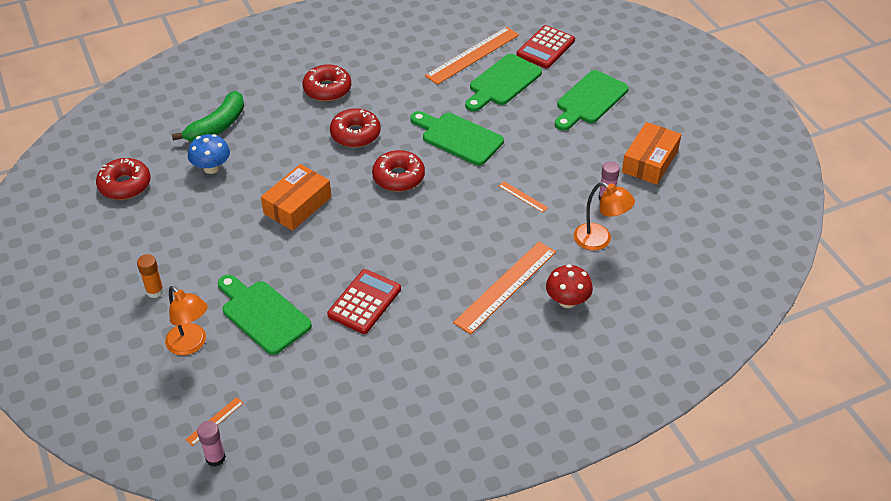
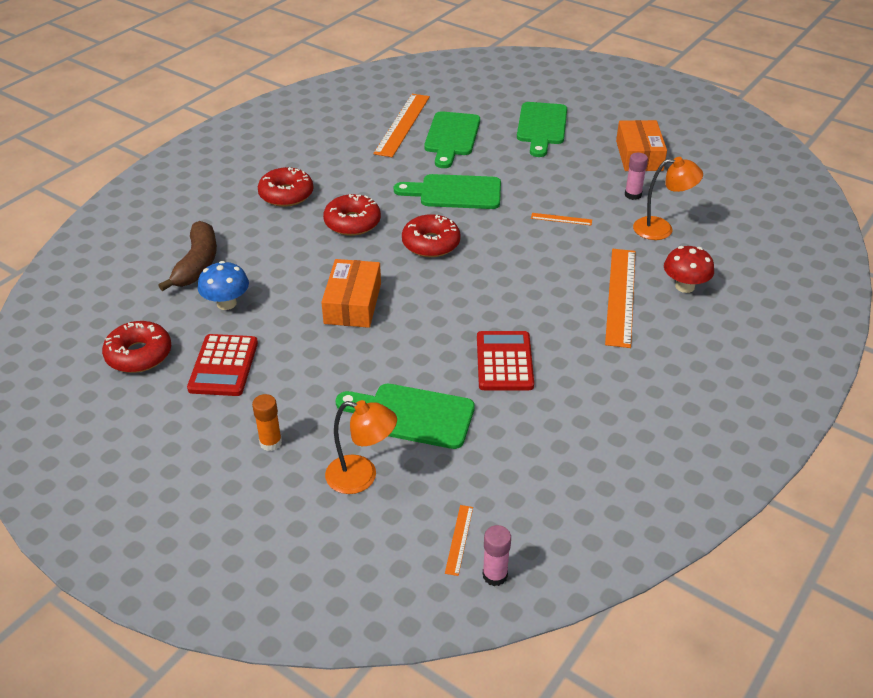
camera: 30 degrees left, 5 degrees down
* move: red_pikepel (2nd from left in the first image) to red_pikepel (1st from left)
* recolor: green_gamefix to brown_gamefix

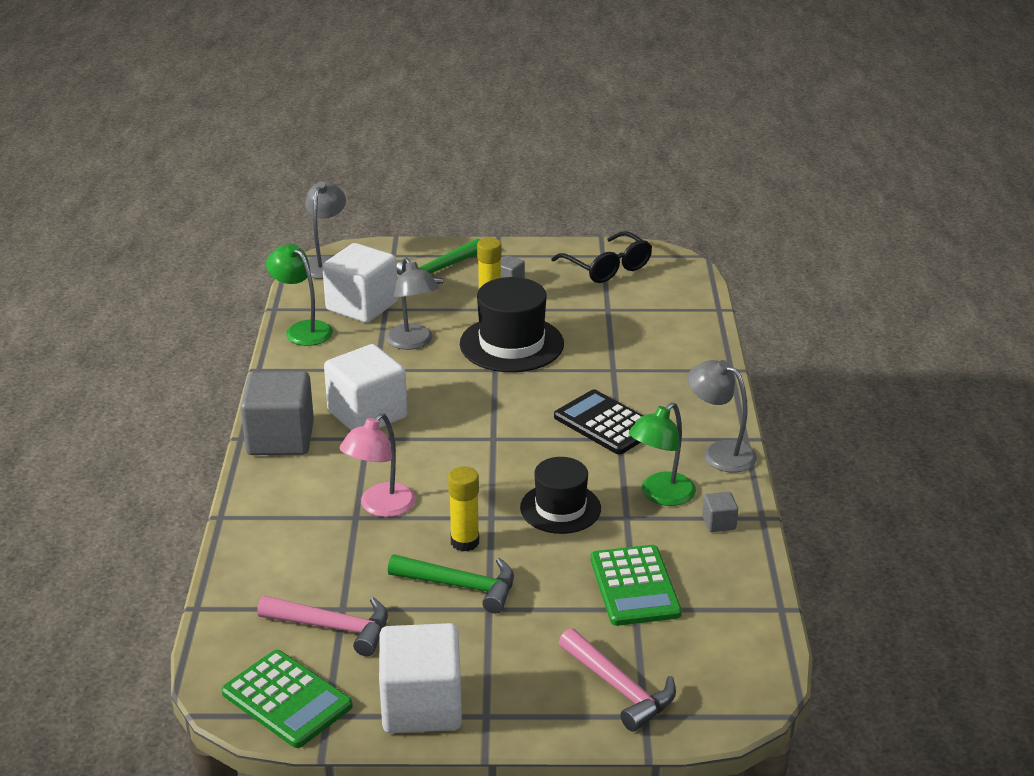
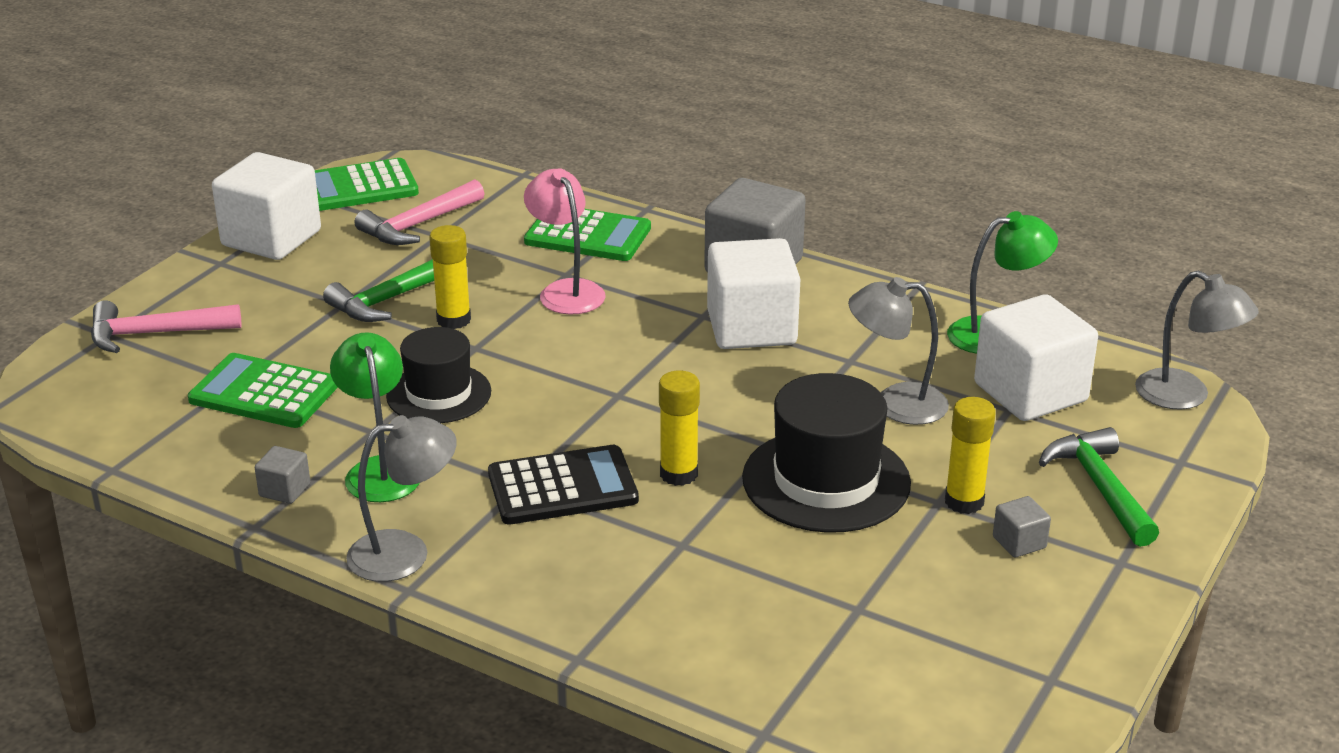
camera: 120 degrees right, 0 degrees up
* delete: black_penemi
* insert: green_pikepel (3rd from left)
* insert: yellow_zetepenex (2nd from left)

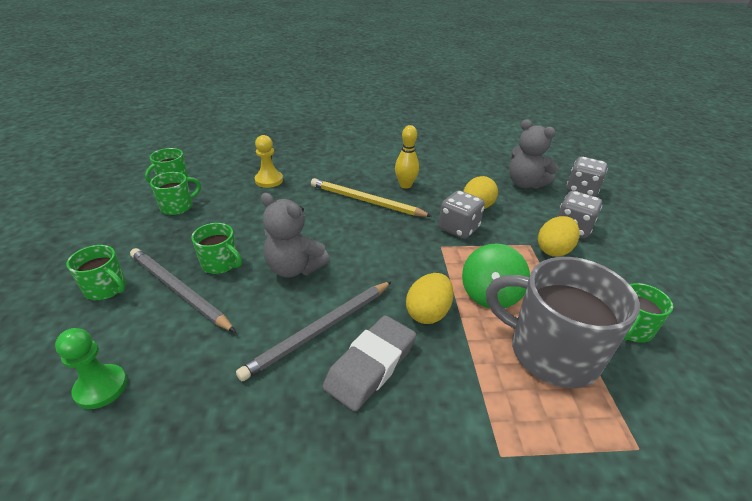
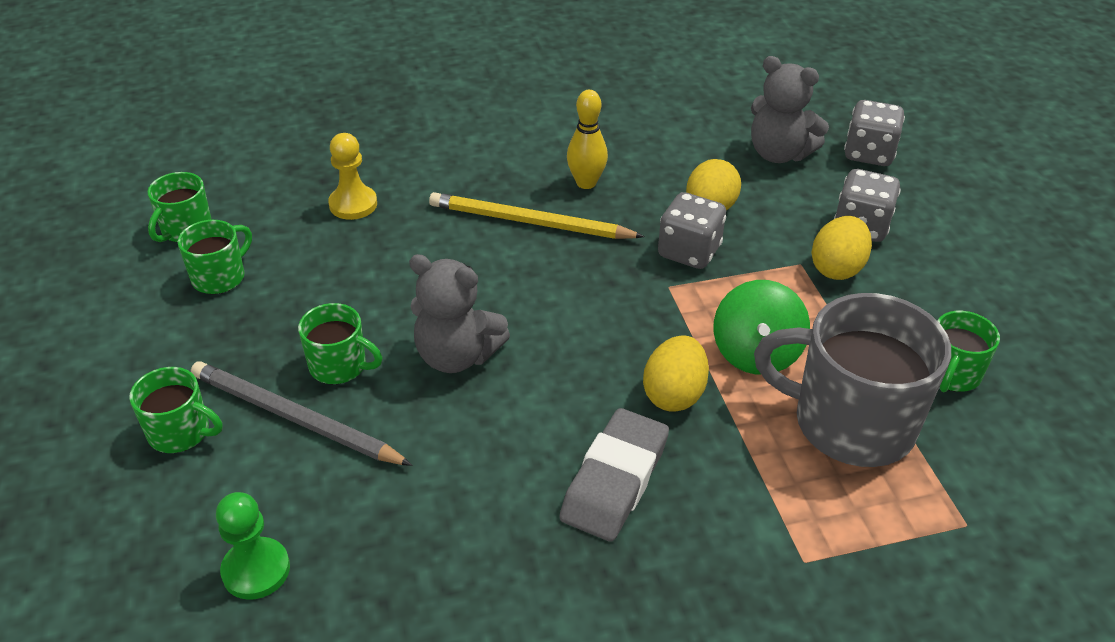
camera: 10 degrees left, 5 degrees up
* delete: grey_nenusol (2nd from left)

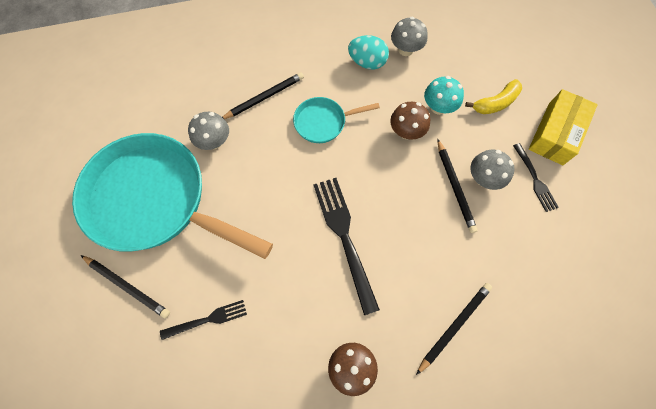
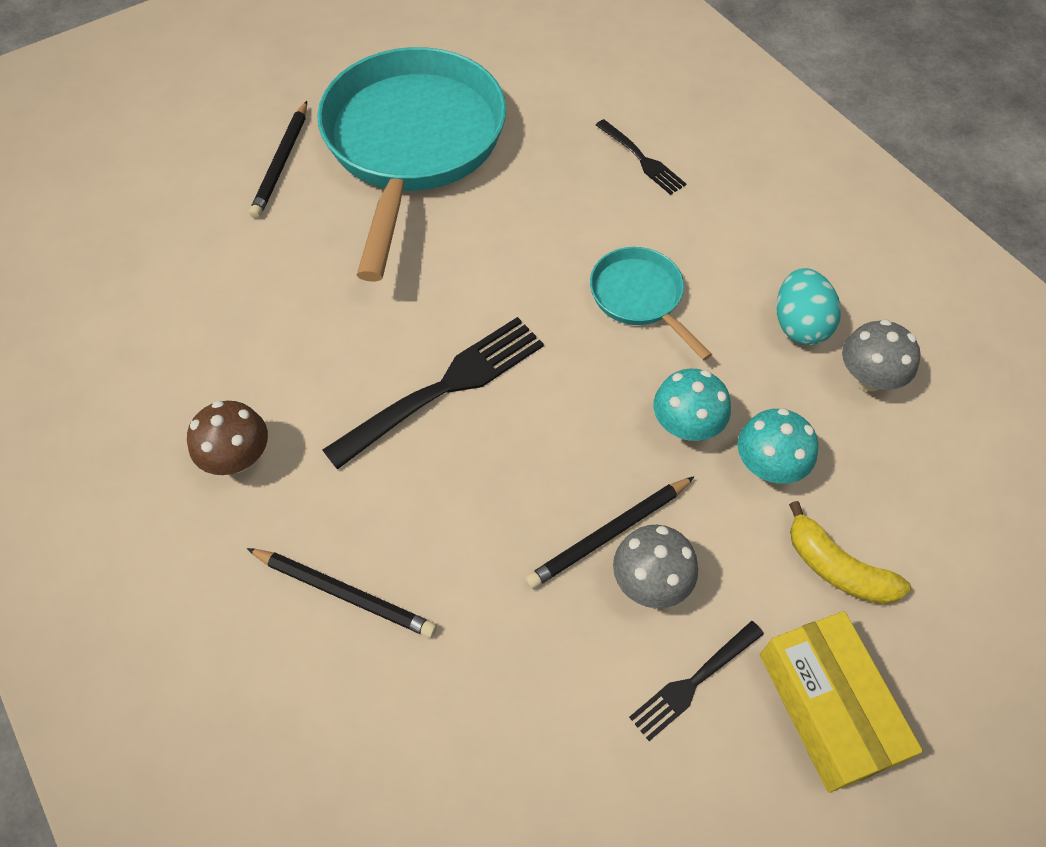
camera: 70 degrees right, 10 degrees down
* delete: black_nenusol (2nd from left)
* rotate: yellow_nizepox 60 degrees clockwise
* recolor: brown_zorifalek (2nd from left) to turquoise_zorifalek (1st from left)
* delete: grey_zorifalek (1st from left)
* move: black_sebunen (1st from left in the first image) to black_sebunen (2nd from left)

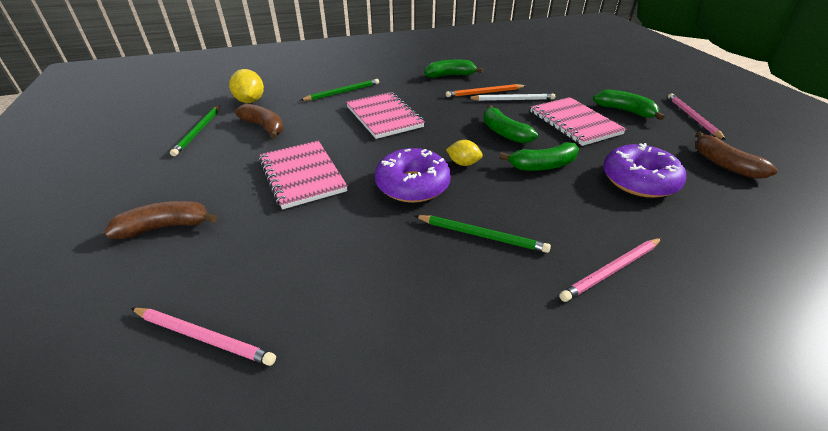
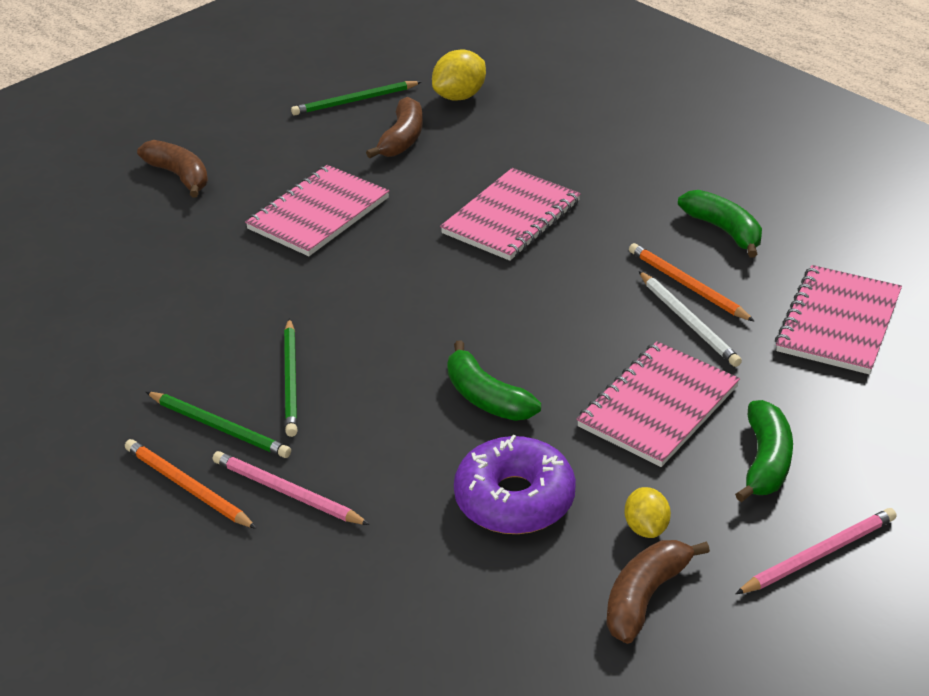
camera: 65 degrees right, 0 degrees up
* move: green_nenusol (2nd from left in the first image) to green_nenusol (1st from left)
* delete: green_gamefix (2nd from left)
* move: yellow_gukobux (2nd from left)
* delete: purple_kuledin (1st from left)
* delete: pink_nenusol (1st from left)
* insert: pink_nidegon (4th from left)
* insert: orange_nenusol (1st from left)

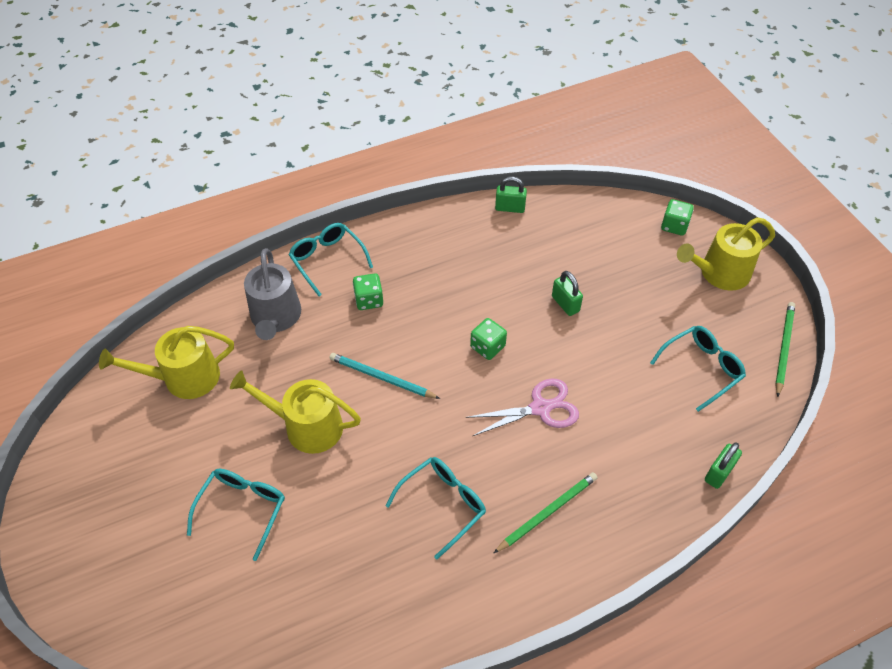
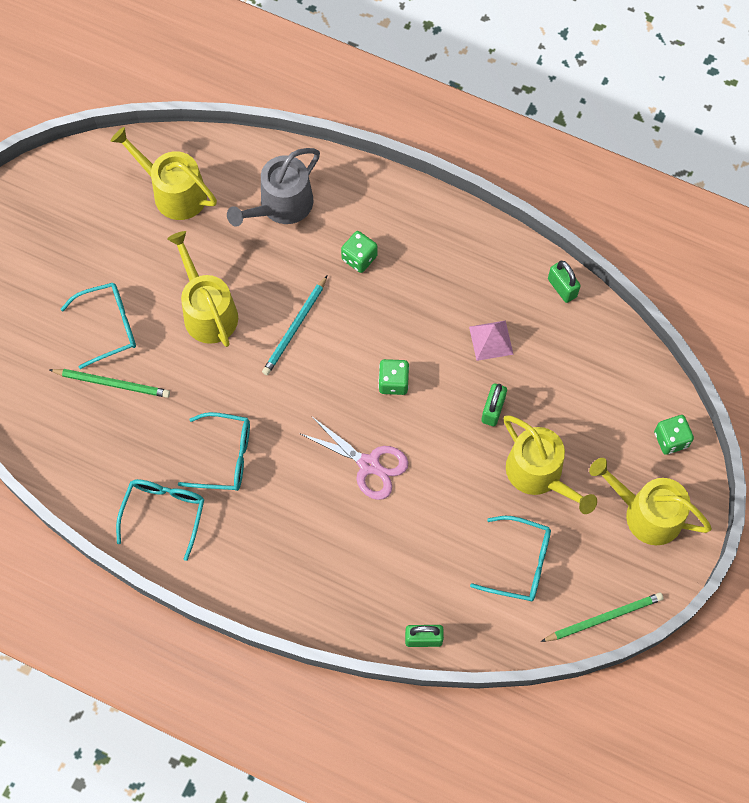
camera: 50 degrees right, 15 degrees up
* move: turquoise_penemi (2nd from left)
* rotate: turquoise_nenusol 135 degrees counterclockwise
* move: green_nenusol (1st from left)
* insert: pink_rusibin
* insert: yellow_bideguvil (3rd from left)

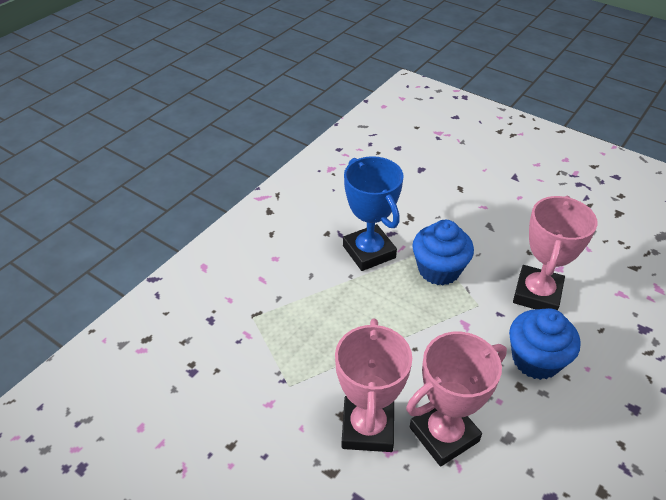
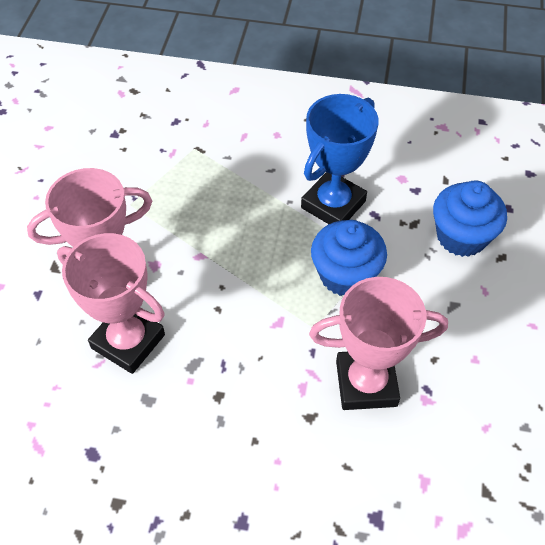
camera: 65 degrees right, 10 degrees up
* move: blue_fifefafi (2nd from left)

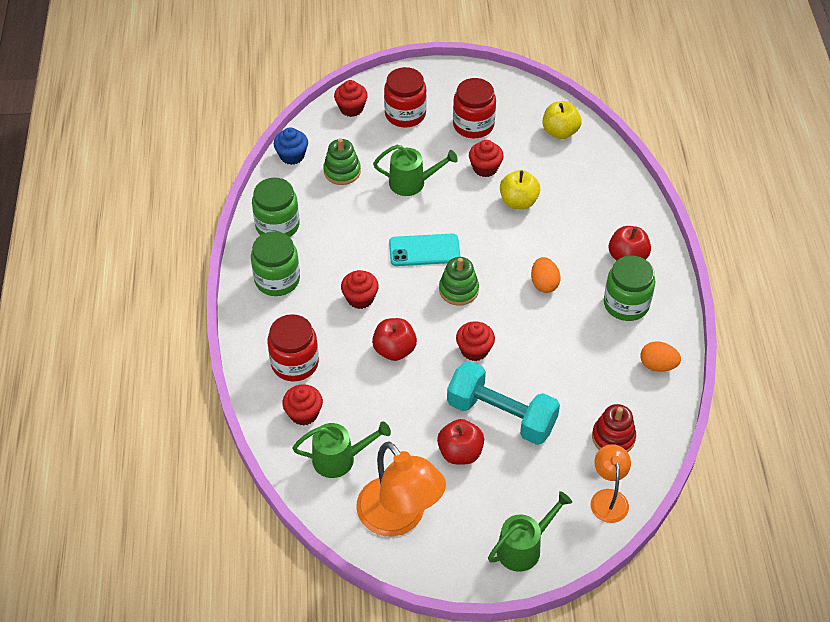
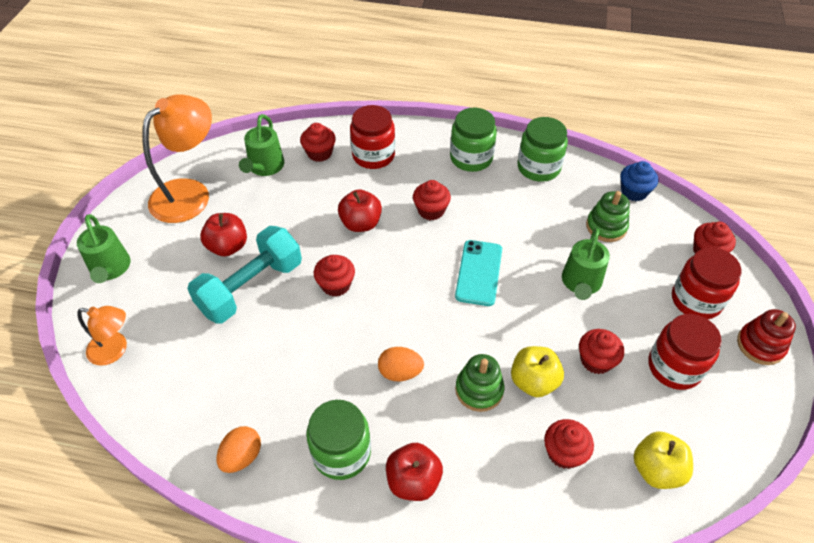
camera: 105 degrees right, 0 degrees up
* move: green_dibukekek (2nd from left in the first image) to green_dibukekek (1st from left)
* move: red_dibukekek
* rotate: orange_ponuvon (1st from left in the first image) 150 degrees clockwise
* insert: red_fifefafi (4th from left)

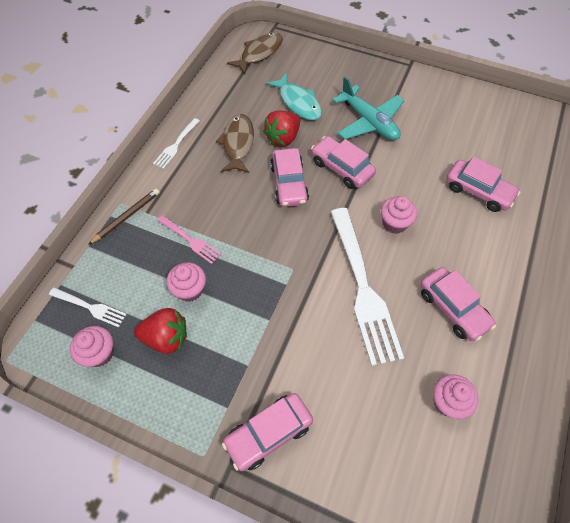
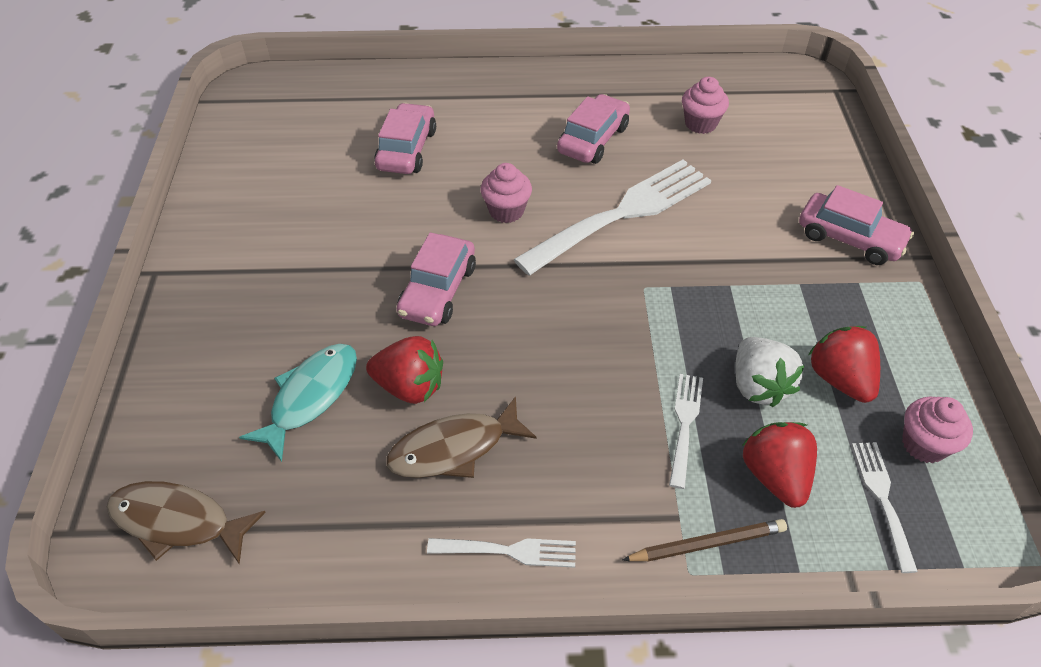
camera: 115 degrees left, 10 degrees down
* delete: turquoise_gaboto
* delete: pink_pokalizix (2nd from left)
* rotate: brown_nenusol 150 degrees clockwise
* recolor: pink_sebunen to white_sebunen (3rd from left)
* replace: pink_fifefafi (2nd from left) to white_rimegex
* insert: red_rimegex (2nd from left)

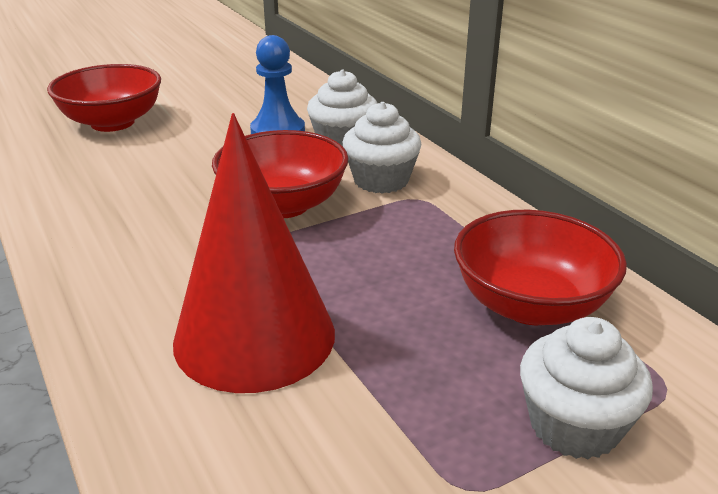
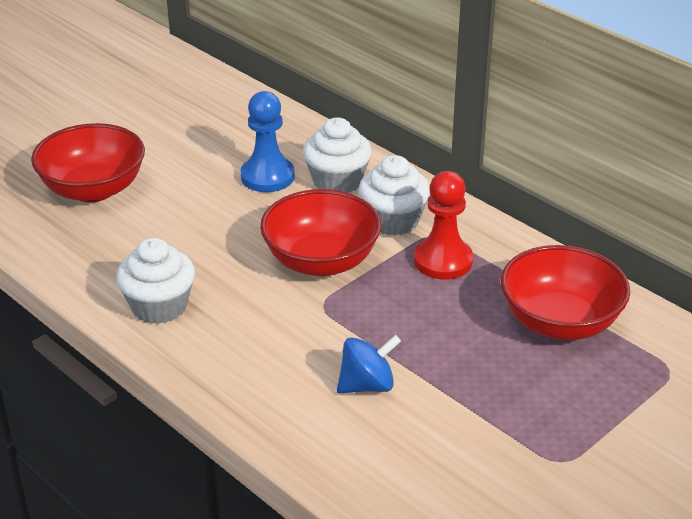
camera: 15 degrees left, 5 degrees up
* replace: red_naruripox to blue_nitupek
* move: white_fifefafi (3rd from left in the first image) to white_fifefafi (1st from left)
* insert: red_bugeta

